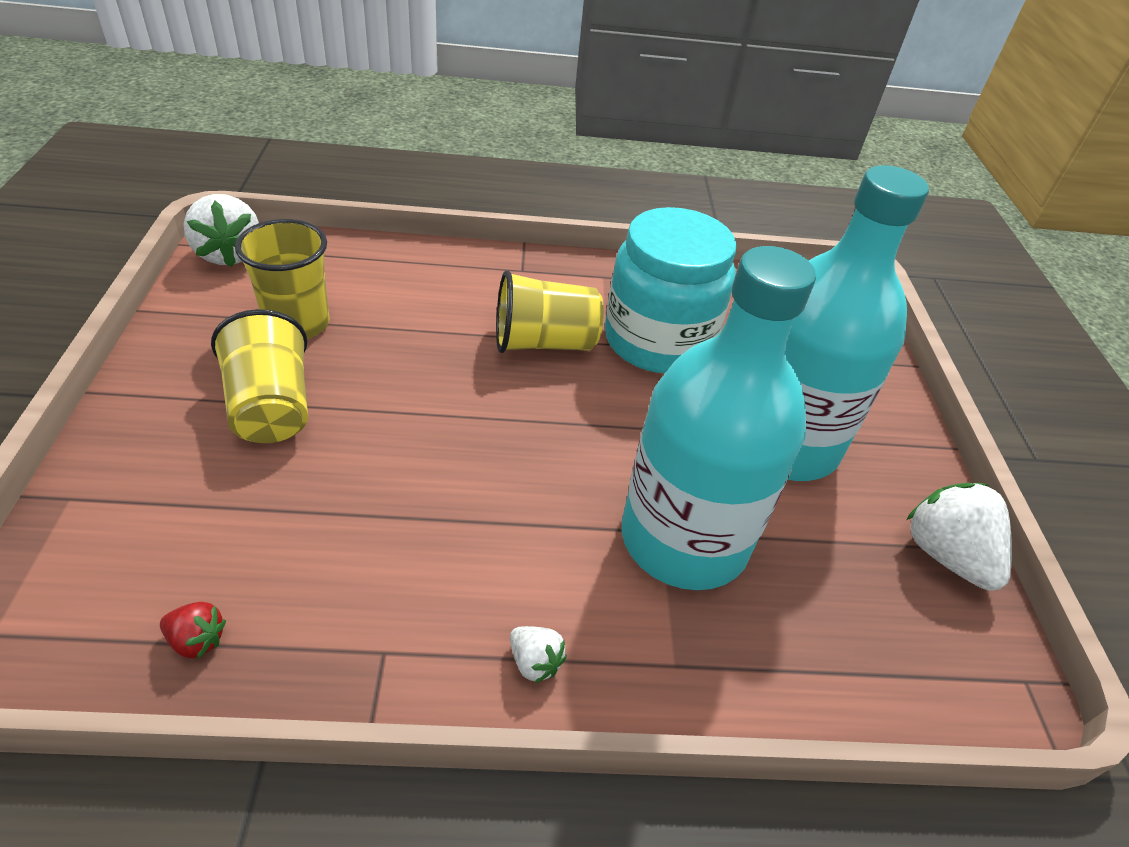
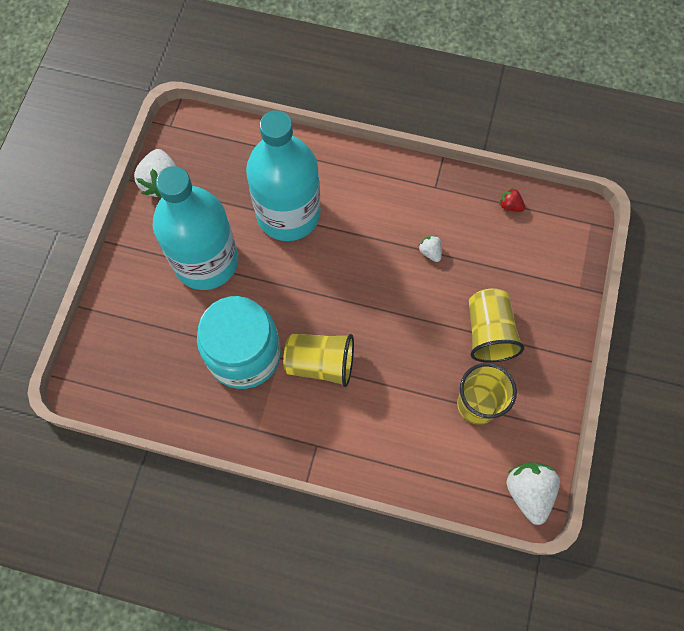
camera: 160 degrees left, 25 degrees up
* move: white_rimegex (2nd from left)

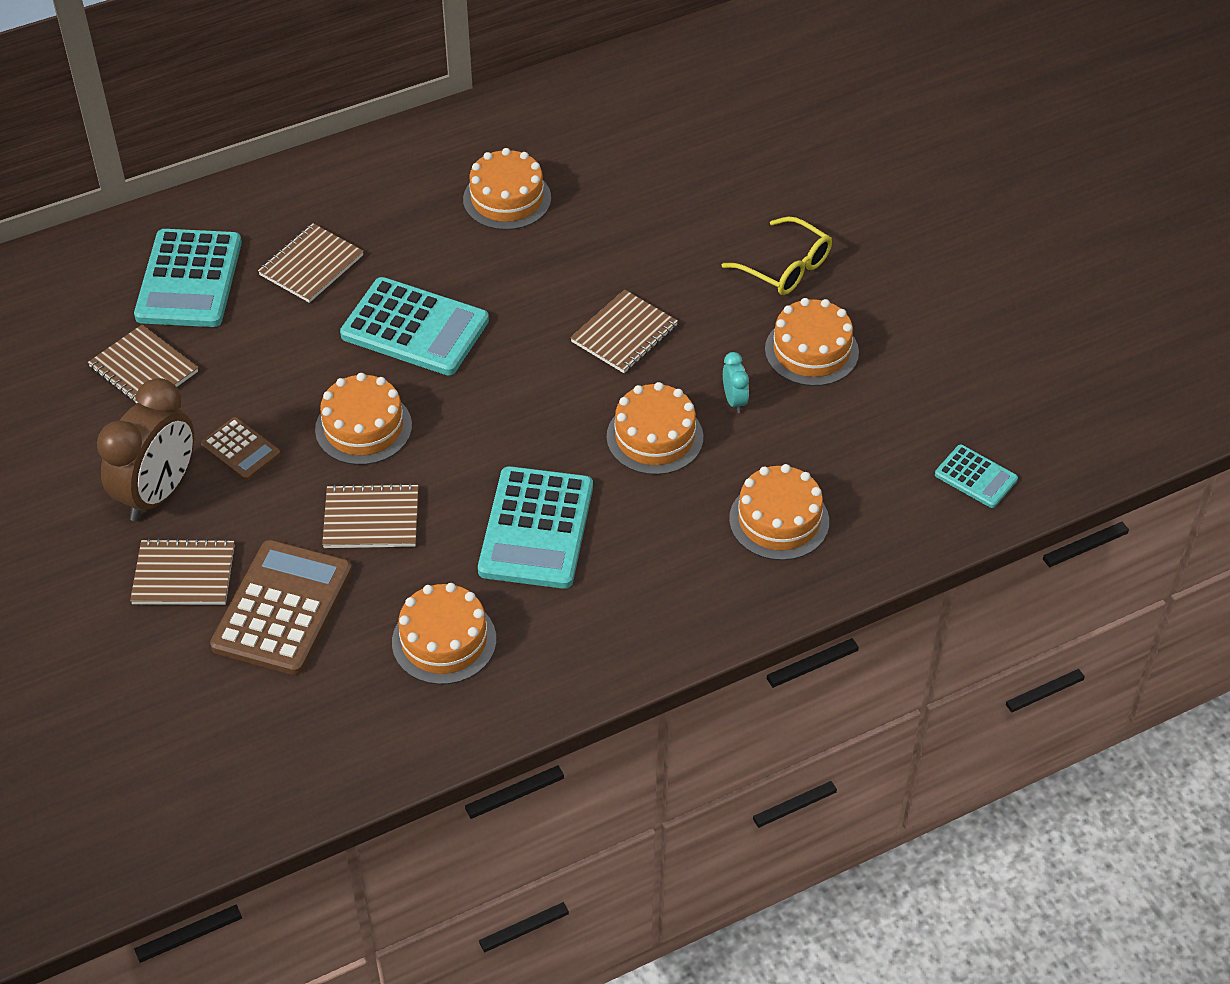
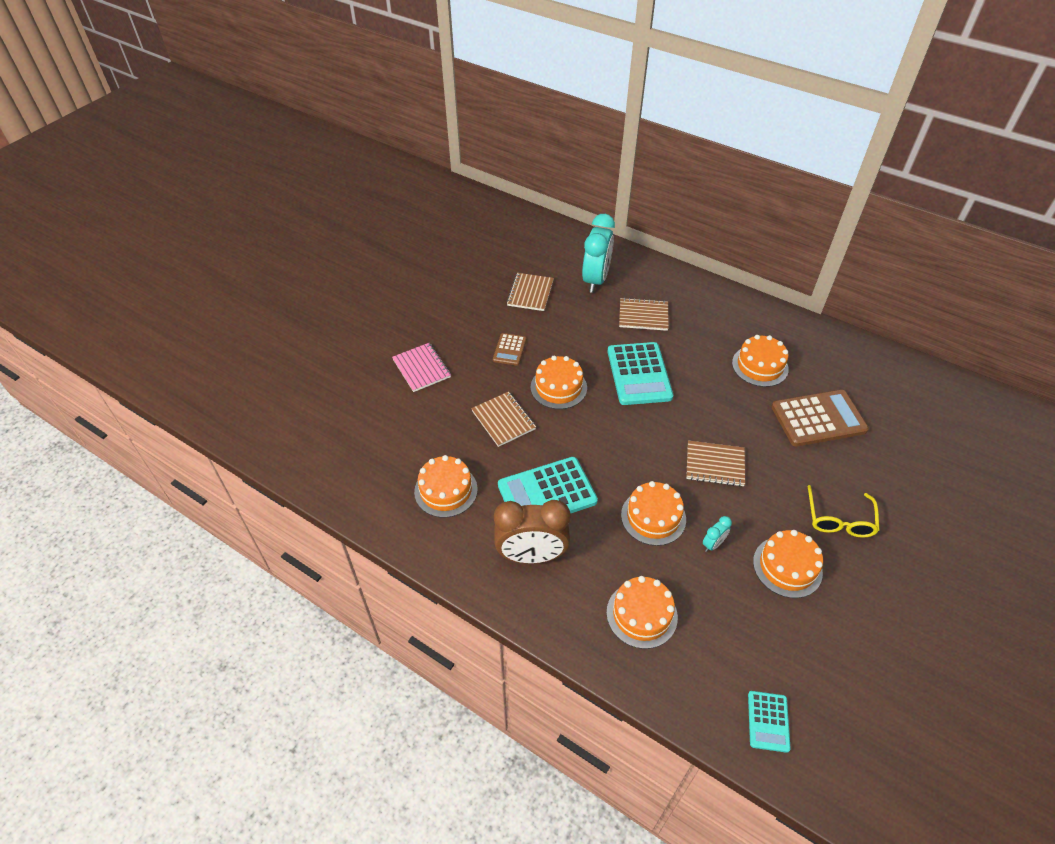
camera: 60 degrees right, 0 degrees up
* replace: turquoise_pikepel (1st from left) to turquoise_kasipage (1st from left)
* move: brown_kasipage
* recolor: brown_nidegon (2nd from left) to pink_nidegon
* move: brown_pikepel (2nd from left)

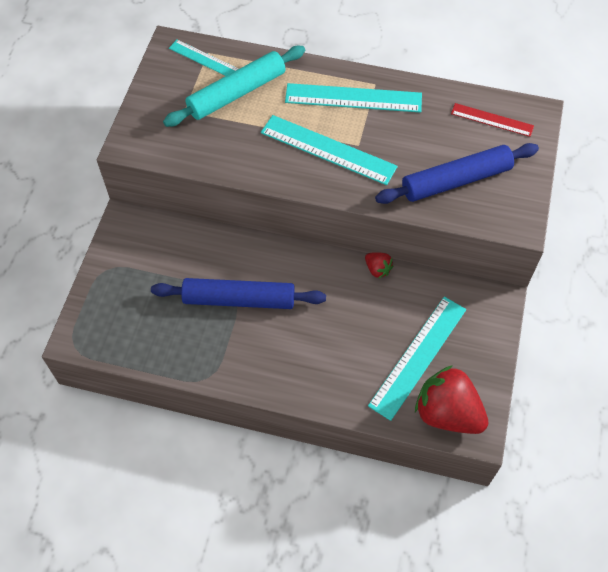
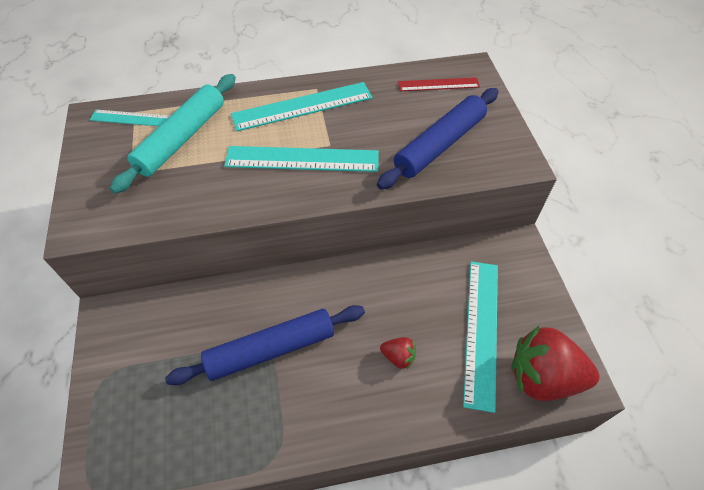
camera: 25 degrees left, 5 degrees down
* move: red_rimegex (1st from left)

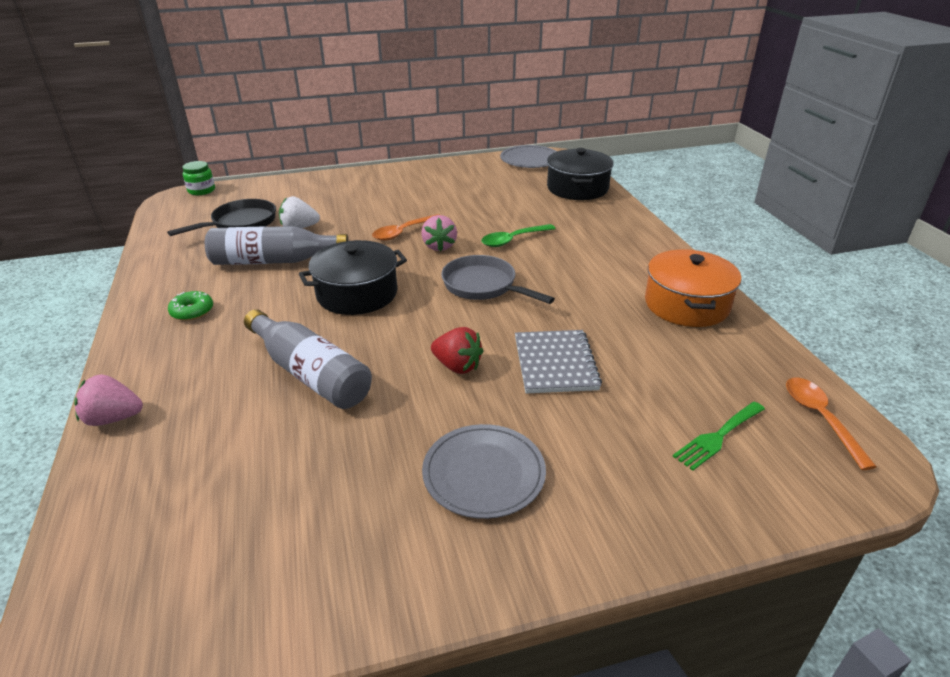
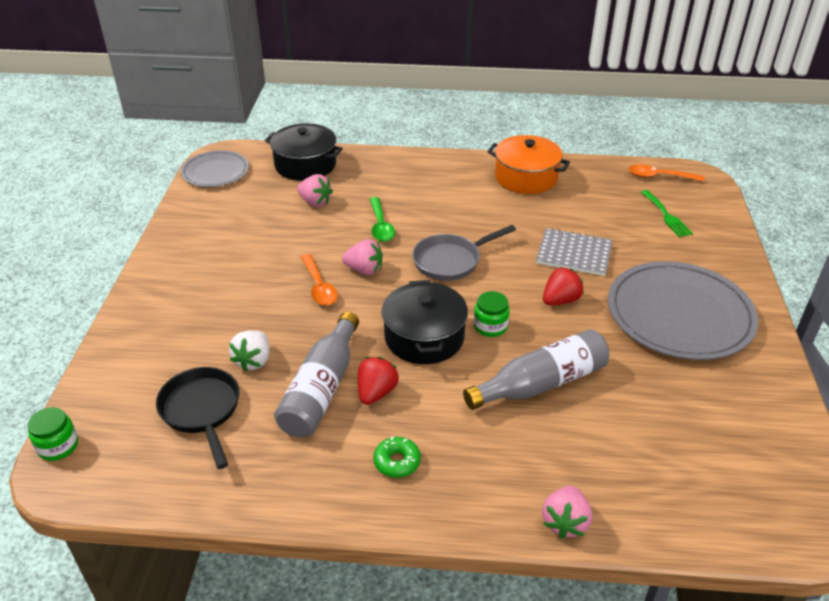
camera: 70 degrees left, 5 degrees up
* resize: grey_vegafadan (1st from left in the first image) x1.74
* insert: pink_rimegex (1st from left)
* insert: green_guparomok (2nd from left)
* insert: red_rimegex (1st from left)

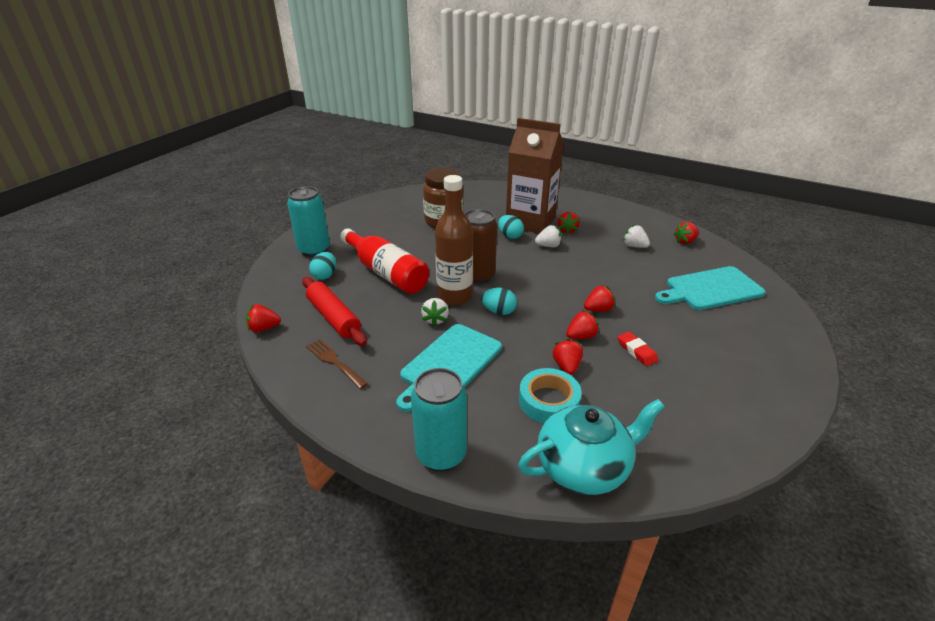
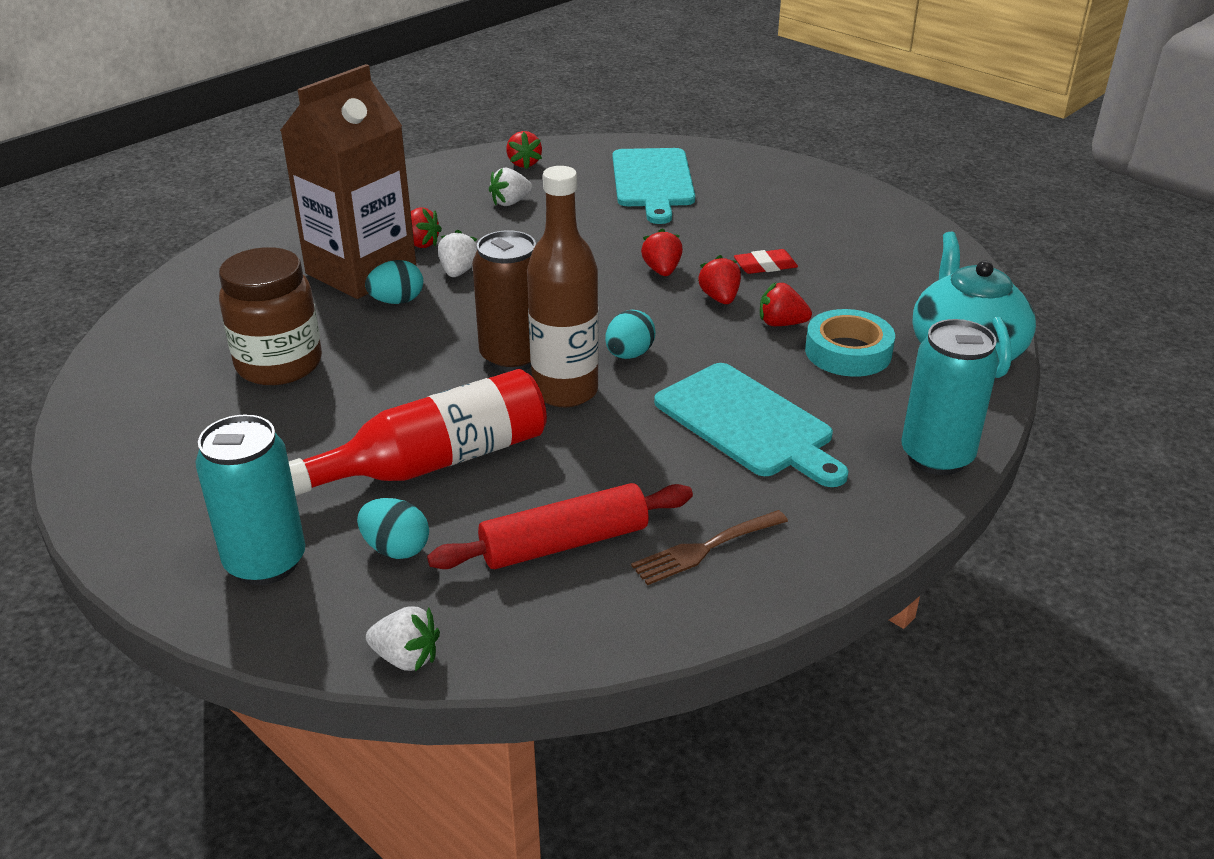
camera: 75 degrees left, 0 degrees up
* move: white_rimegex (1st from left)
* delete: red_rimegex (1st from left)

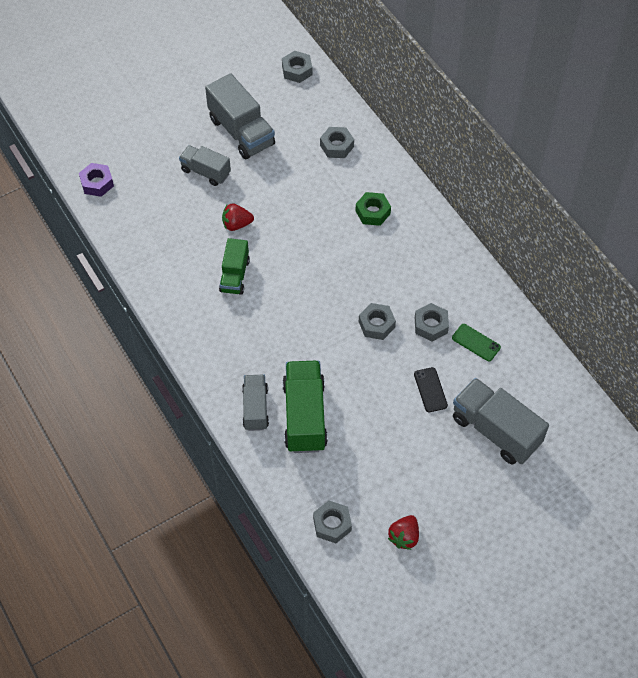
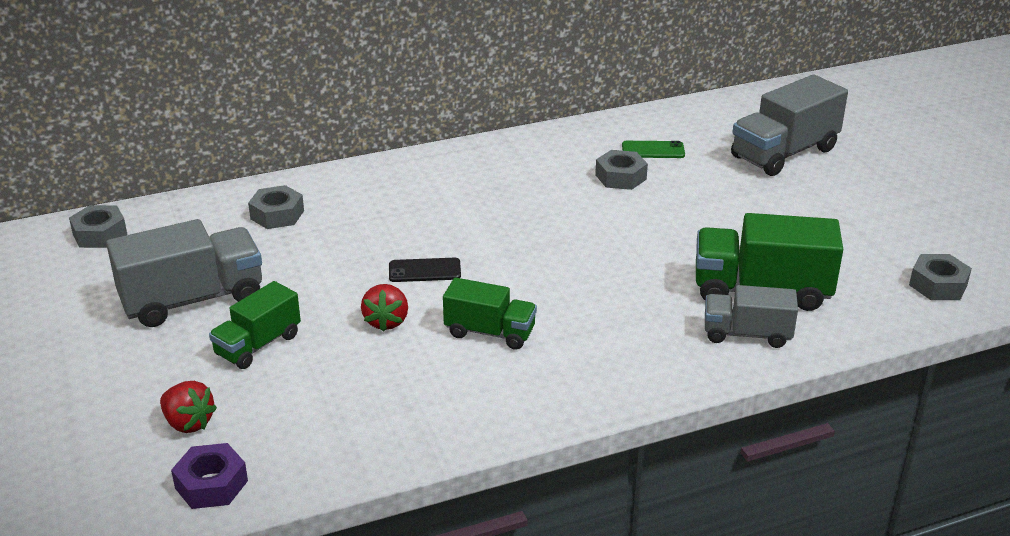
camera: 80 degrees left, 25 degrees down
* recolor: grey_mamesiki (1st from left) to green_mamesiki (1st from left)
* delete: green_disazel
* delete: grey_disazel (4th from left)
* rotate: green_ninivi 45 degrees clockwise
* move: black_ninivi
* move: red_rimegex (2nd from left in the first image) to red_rimegex (1st from left)

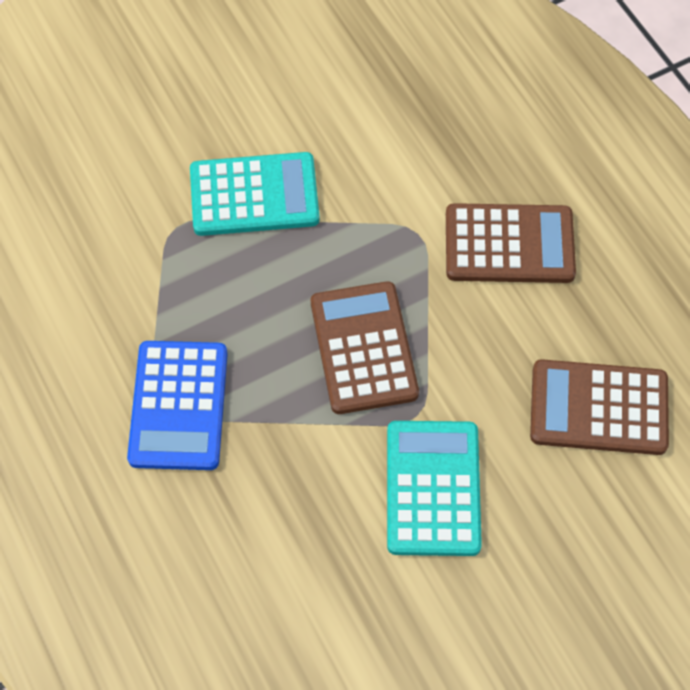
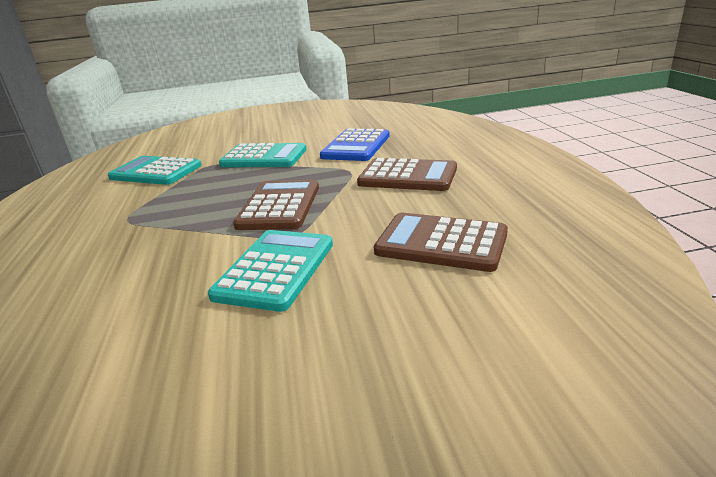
camera: 20 degrees right, 35 degrees down
* move: blue_pikepel
* insert: turquoise_pikepel (1st from left)

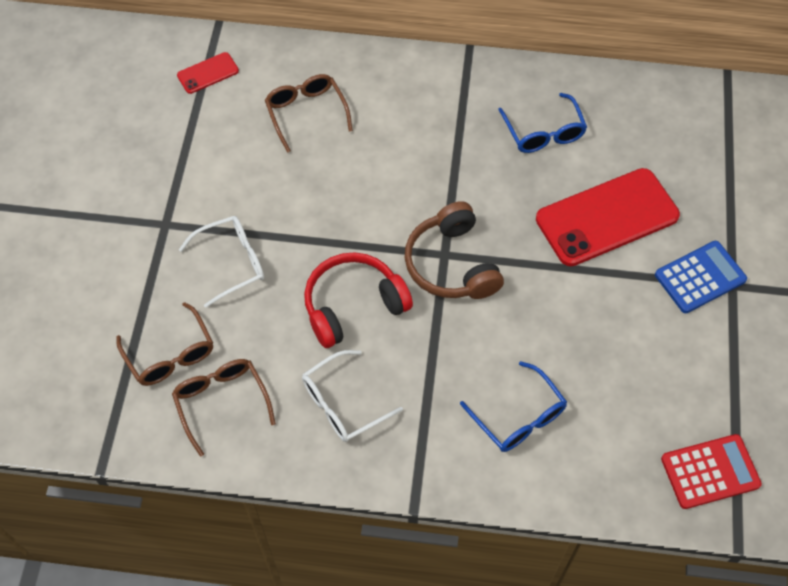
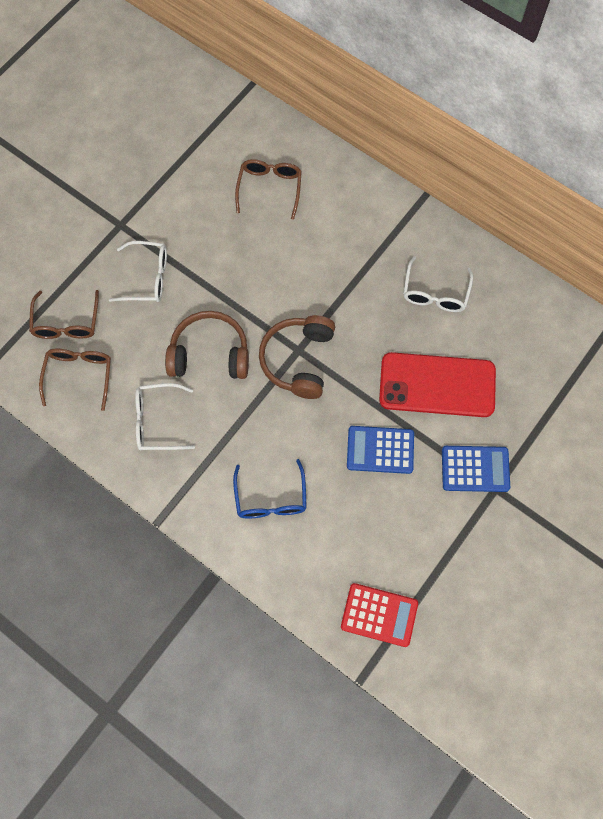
camera: 30 degrees right, 10 degrees up
* delete: red_ninivi (1st from left)
* recolor: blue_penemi (2nd from left) to white_penemi (3rd from left)
* recolor: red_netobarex to brown_netobarex (1st from left)
* insert: blue_pikepel (1st from left)

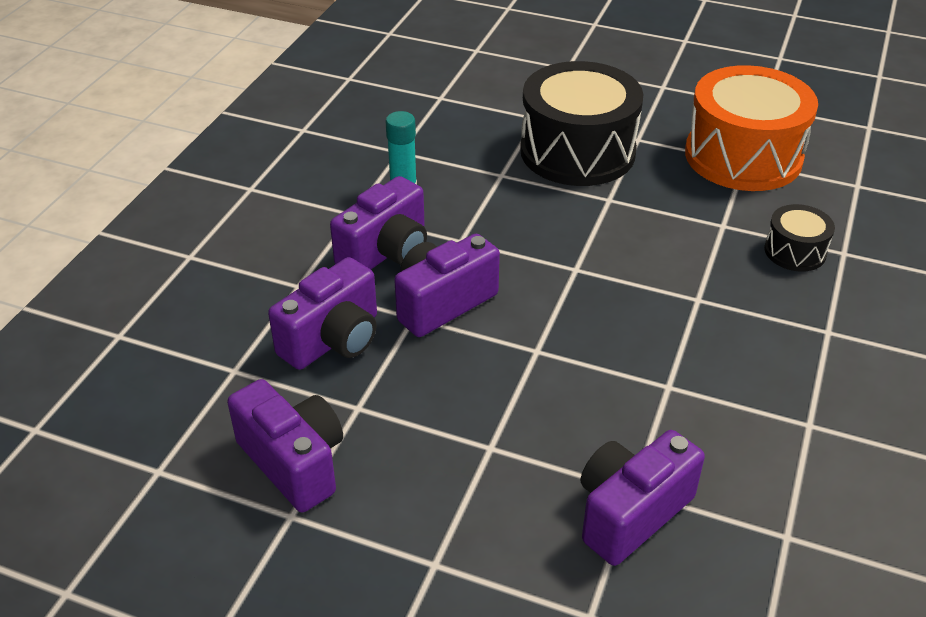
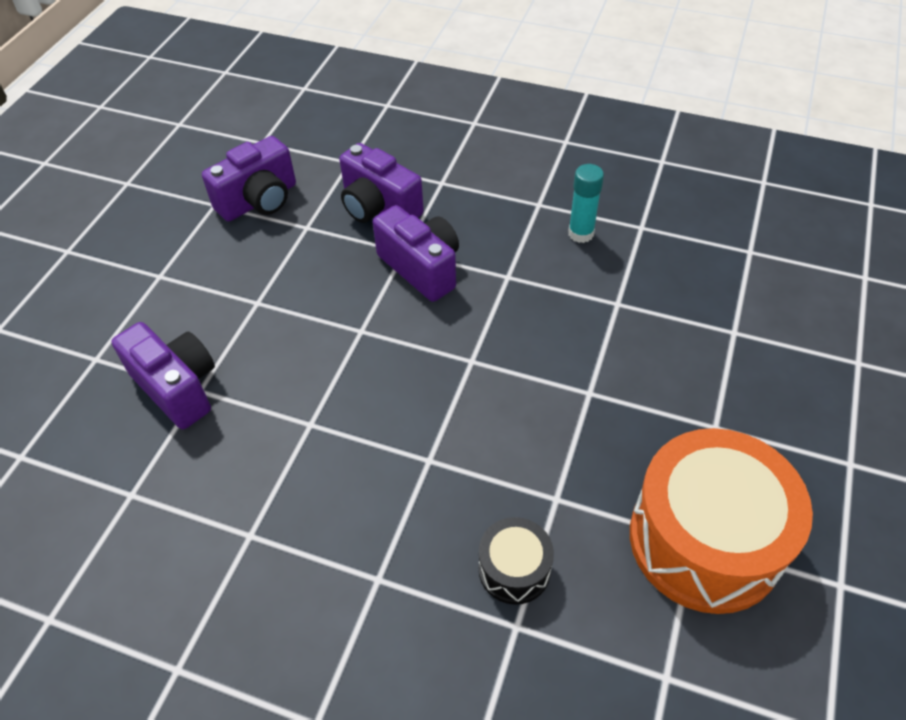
camera: 90 degrees right, 10 degrees up
* delete: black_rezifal (1st from left)
* delete: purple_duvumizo (3rd from left)

